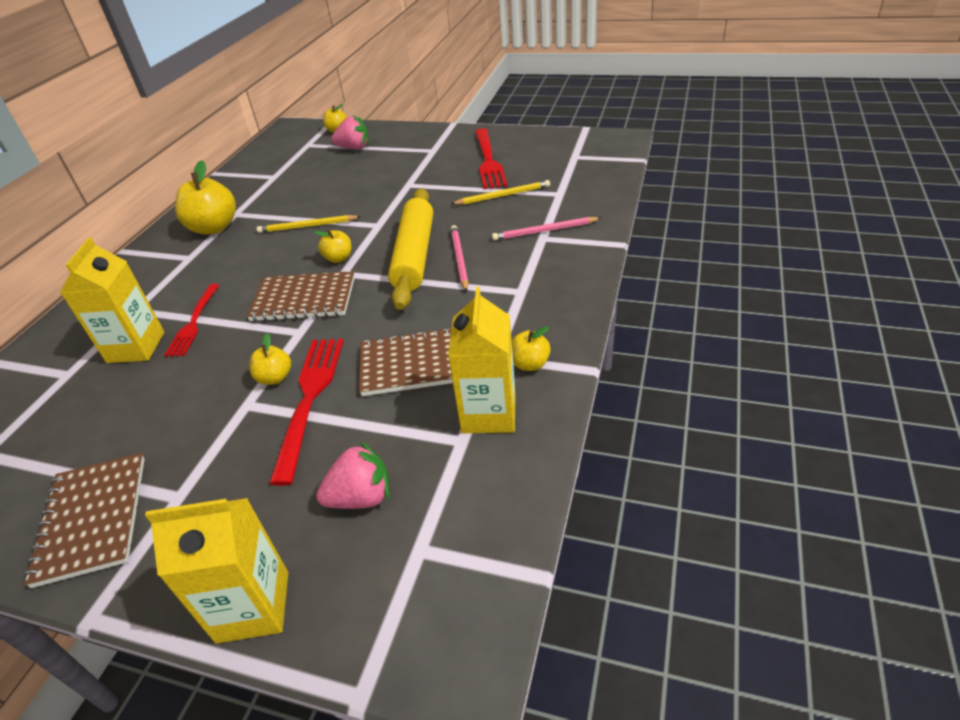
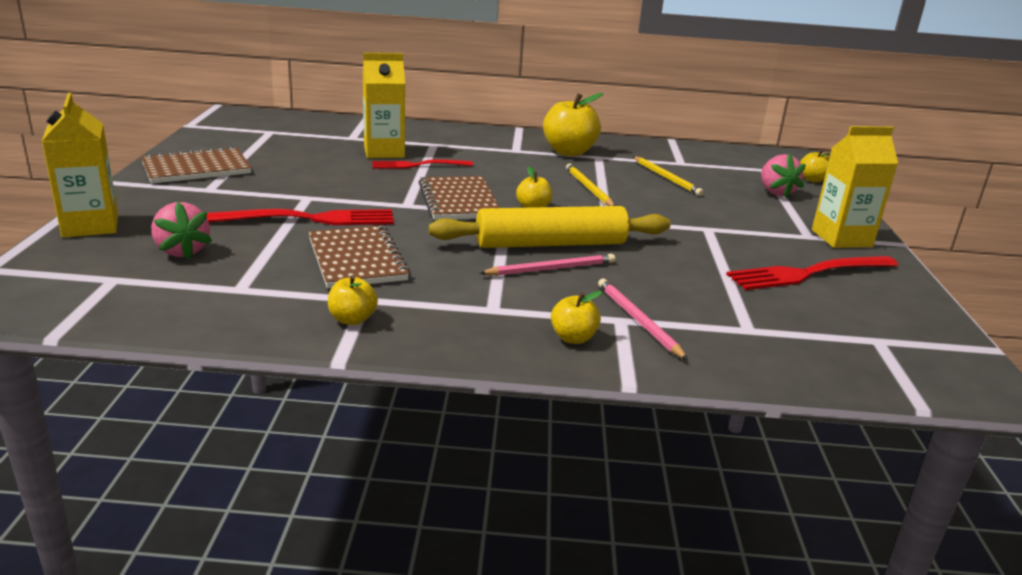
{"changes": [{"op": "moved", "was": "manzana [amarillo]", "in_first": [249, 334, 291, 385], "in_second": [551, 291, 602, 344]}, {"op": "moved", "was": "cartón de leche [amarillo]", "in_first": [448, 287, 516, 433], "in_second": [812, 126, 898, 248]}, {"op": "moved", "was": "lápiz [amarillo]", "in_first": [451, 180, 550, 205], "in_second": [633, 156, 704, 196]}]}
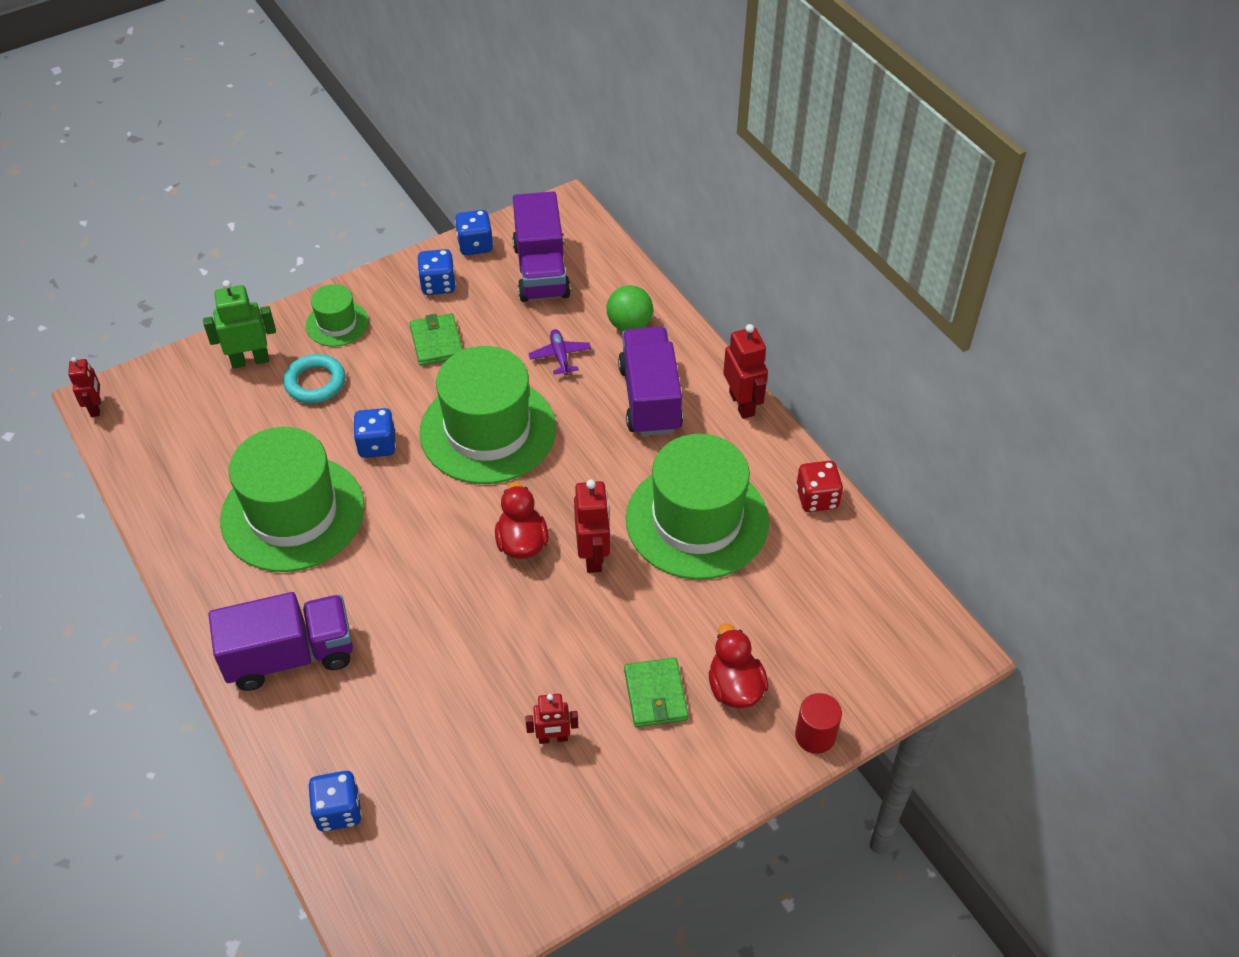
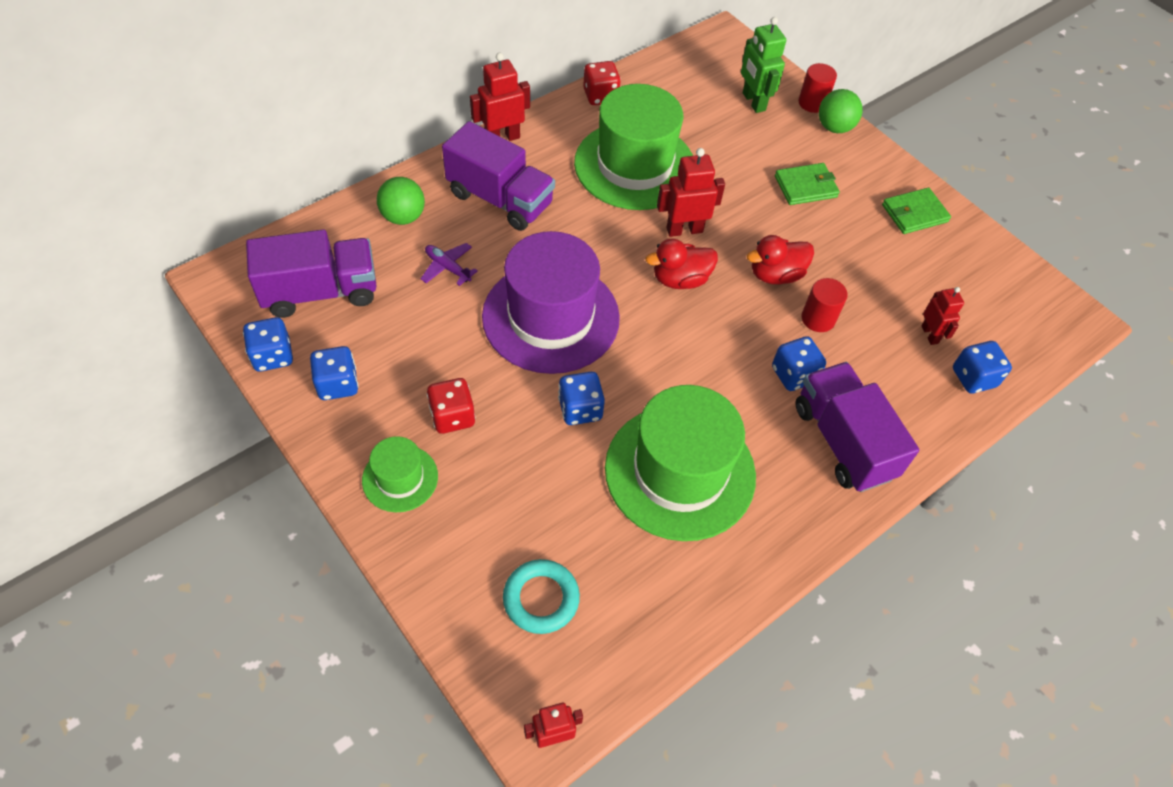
{"changes": [{"op": "moved", "was": "robot [verde]", "in_first": [203, 280, 276, 369], "in_second": [741, 17, 786, 113]}, {"op": "moved", "was": "anillo [turquesa]", "in_first": [283, 354, 345, 403], "in_second": [503, 559, 580, 634]}, {"op": "moved", "was": "cartera [verde]", "in_first": [409, 313, 463, 366], "in_second": [882, 188, 951, 234]}, {"op": "recoloured", "was": "sombrero [verde]", "now": "sombrero [morado]", "in_first": [419, 346, 556, 484], "in_second": [482, 231, 620, 374]}, {"op": "moved", "was": "robot [rojo]", "in_first": [525, 694, 578, 744], "in_second": [921, 287, 964, 345]}, {"op": "turned", "was": "avión [morado]", "in_first": [528, 329, 591, 375], "in_second": [420, 243, 478, 286], "clockwise": 60}, {"op": "turned", "was": "camión [morado]", "in_first": [618, 327, 683, 436], "in_second": [442, 121, 555, 231], "clockwise": -135}, {"op": "moved", "was": "pato [rojo]", "in_first": [709, 623, 768, 708], "in_second": [747, 235, 814, 285]}, {"op": "added", "now": "dado [rojo]", "in_second": [427, 378, 476, 434]}, {"op": "added", "now": "dado [azul]", "in_second": [772, 336, 826, 391]}, {"op": "added", "now": "cilindro [rojo]", "in_second": [802, 278, 847, 332]}, {"op": "added", "now": "pelota [verde]", "in_second": [819, 89, 863, 133]}]}
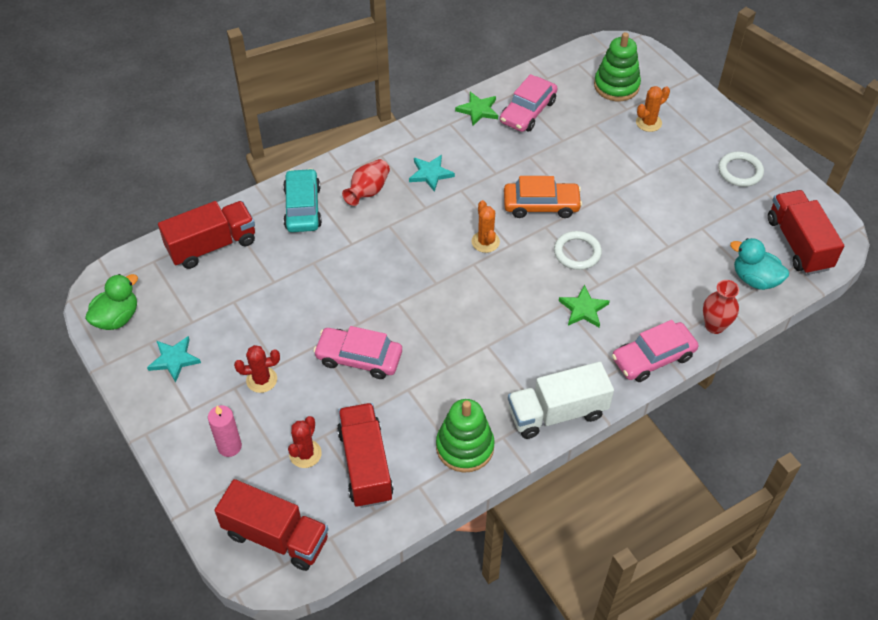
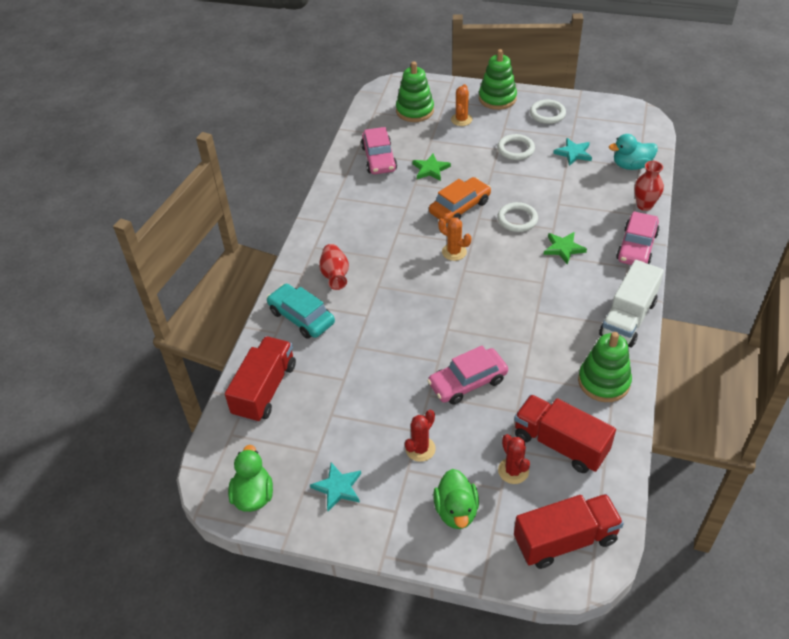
{"changes": [{"op": "replaced", "was": "vela [rosa]", "now": "pato [verde]", "in_first": [208, 405, 242, 457], "in_second": [433, 469, 479, 529]}, {"op": "moved", "was": "estrella [turquesa]", "in_first": [409, 155, 455, 192], "in_second": [553, 138, 592, 166]}, {"op": "moved", "was": "estrella [verde]", "in_first": [455, 92, 498, 126], "in_second": [412, 154, 451, 181]}, {"op": "removed", "was": "camión [rojo]", "in_first": [768, 190, 844, 275]}, {"op": "added", "now": "juguete apilable [verde]", "in_second": [479, 49, 517, 110]}, {"op": "added", "now": "anillo [blanco]", "in_second": [497, 134, 535, 160]}]}
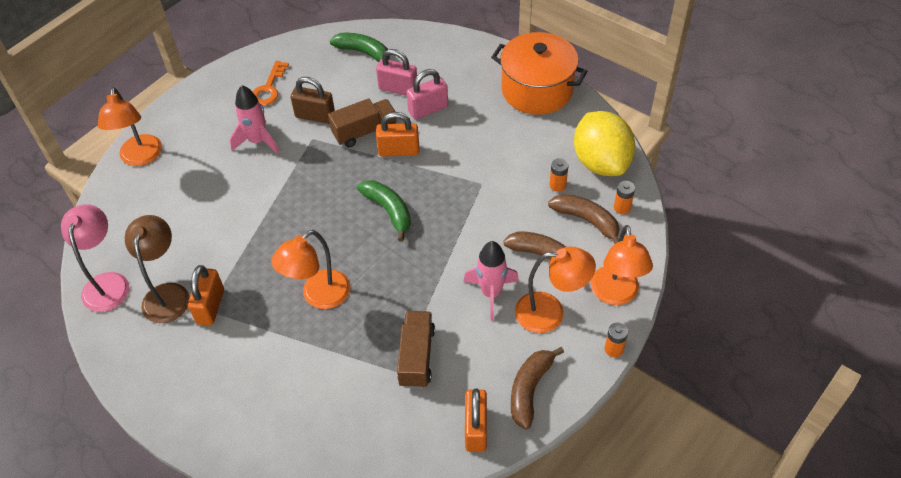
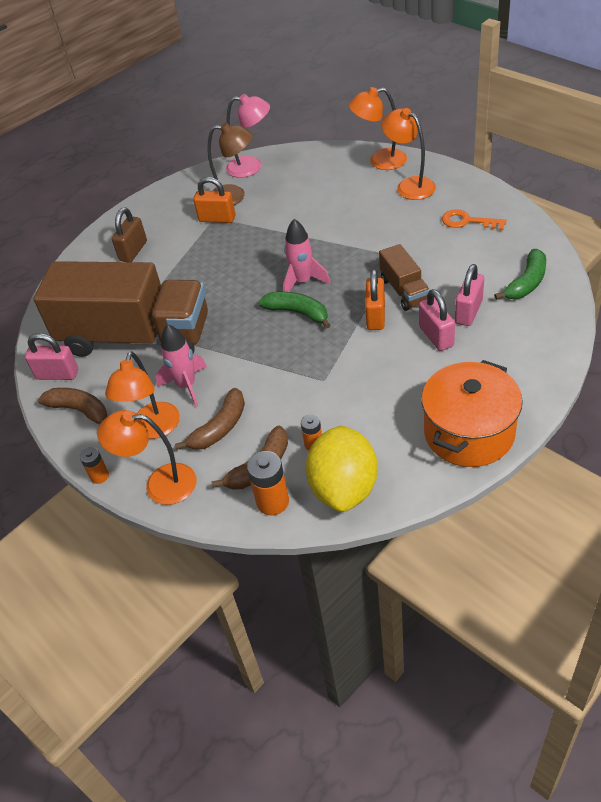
{"changes": [{"op": "moved", "was": "cohete [rosa]", "in_first": [230, 85, 279, 154], "in_second": [283, 219, 330, 292]}, {"op": "moved", "was": "lámpara [naranja]", "in_first": [271, 230, 351, 309], "in_second": [382, 108, 436, 200]}, {"op": "moved", "was": "candado [marrón]", "in_first": [290, 77, 335, 124], "in_second": [112, 208, 147, 262]}, {"op": "turned", "was": "plátano [verde]", "in_first": [357, 180, 411, 242], "in_second": [259, 292, 331, 329], "clockwise": -120}, {"op": "resized", "was": "camión [marrón]", "in_first": [397, 311, 435, 388], "in_second": [33, 261, 208, 357], "ratio": 2.28}, {"op": "recoloured", "was": "candado [naranja]", "now": "candado [rosa]", "in_first": [465, 389, 487, 452], "in_second": [25, 333, 78, 380]}, {"op": "turned", "was": "limón [amarillo]", "in_first": [574, 111, 635, 176], "in_second": [305, 425, 378, 512], "clockwise": -75}, {"op": "resized", "was": "pila [naranja]", "in_first": [614, 181, 635, 214], "in_second": [247, 451, 289, 515], "ratio": 1.66}]}
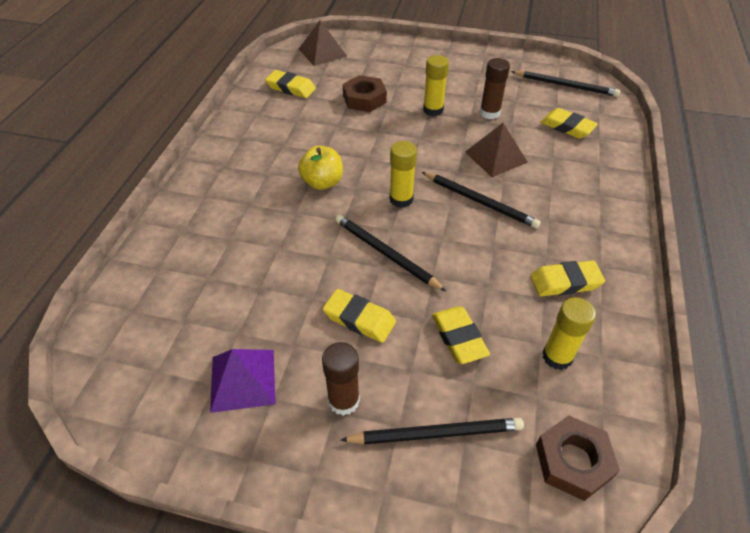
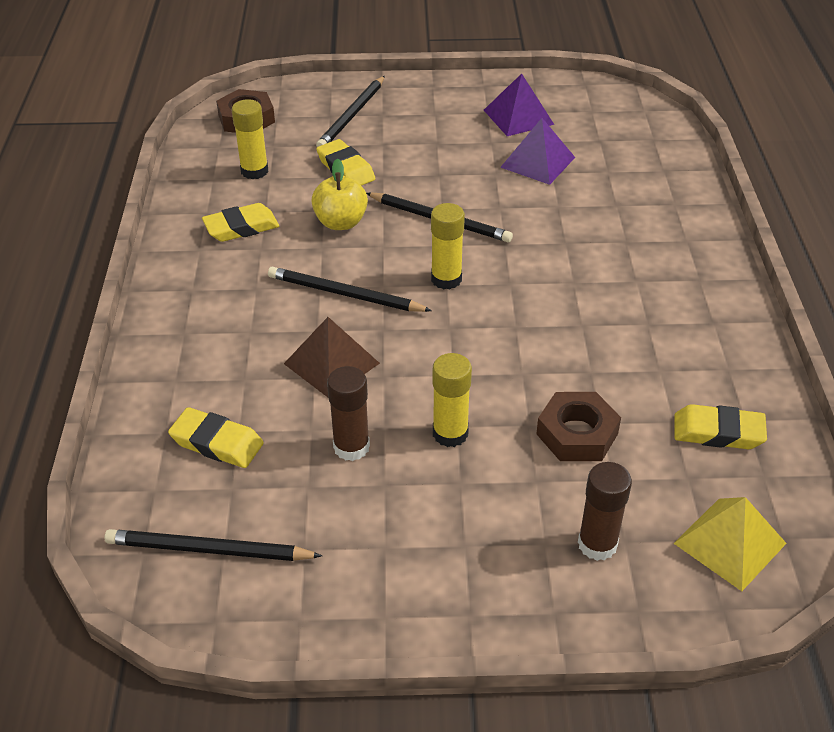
{"changes": [{"op": "moved", "was": "manzana [amarillo]", "in_first": [298, 146, 343, 190], "in_second": [311, 158, 368, 230]}, {"op": "recoloured", "was": "pirámide [marrón]", "now": "pirámide [amarillo]", "in_first": [299, 20, 347, 66], "in_second": [673, 497, 787, 591]}, {"op": "moved", "was": "barra de pegamento [marrón]", "in_first": [322, 342, 360, 416], "in_second": [578, 462, 632, 561]}, {"op": "removed", "was": "goma de borrar [amarillo]", "in_first": [323, 289, 396, 343]}, {"op": "turned", "was": "lápiz [negro]", "in_first": [340, 418, 524, 445], "in_second": [316, 76, 385, 147], "clockwise": -45}, {"op": "added", "now": "pirámide [morado]", "in_second": [500, 118, 575, 185]}]}
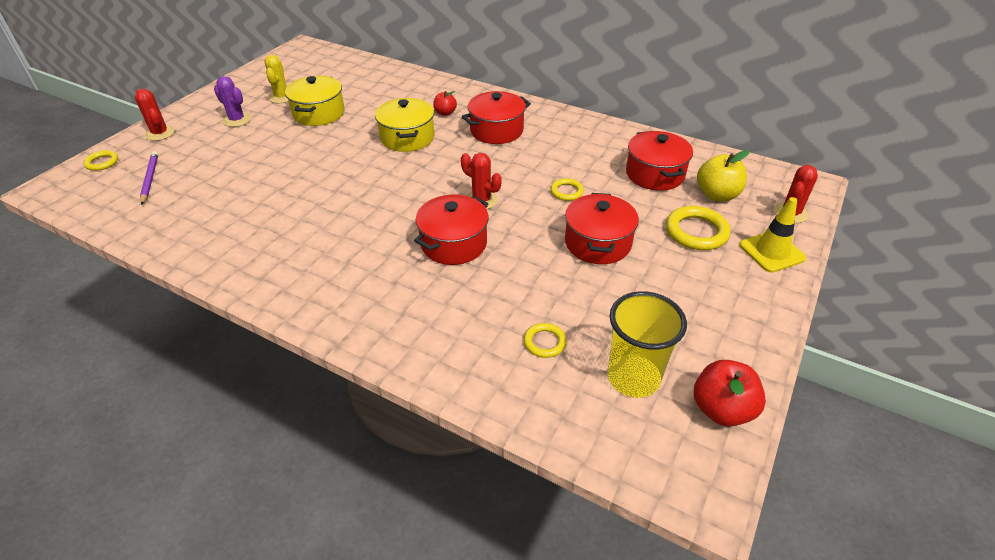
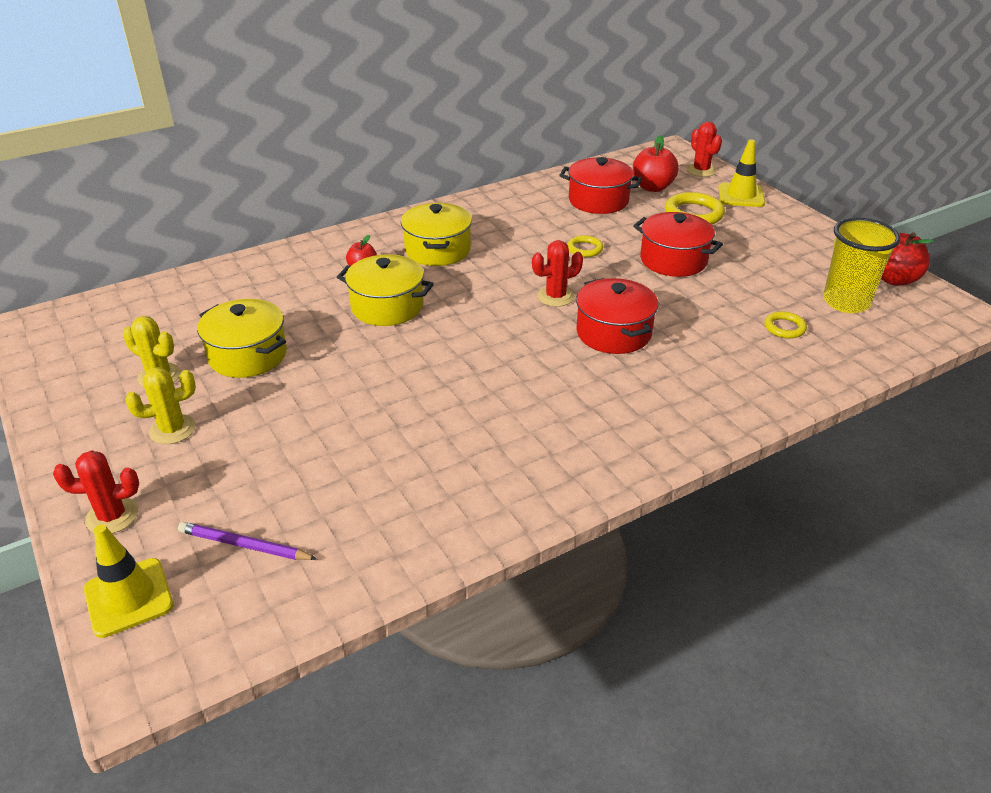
{"changes": [{"op": "replaced", "was": "anillo [amarillo]", "now": "cono de tráfico [amarillo]", "in_first": [84, 150, 118, 171], "in_second": [84, 525, 174, 638]}, {"op": "recoloured", "was": "cactus [morado]", "now": "cactus [amarillo]", "in_first": [214, 76, 251, 127], "in_second": [125, 367, 196, 444]}, {"op": "recoloured", "was": "olla [rojo]", "now": "olla [amarillo]", "in_first": [462, 91, 531, 144], "in_second": [401, 203, 472, 266]}, {"op": "recoloured", "was": "manzana [amarillo]", "now": "manzana [rojo]", "in_first": [697, 150, 750, 201], "in_second": [633, 135, 679, 192]}]}
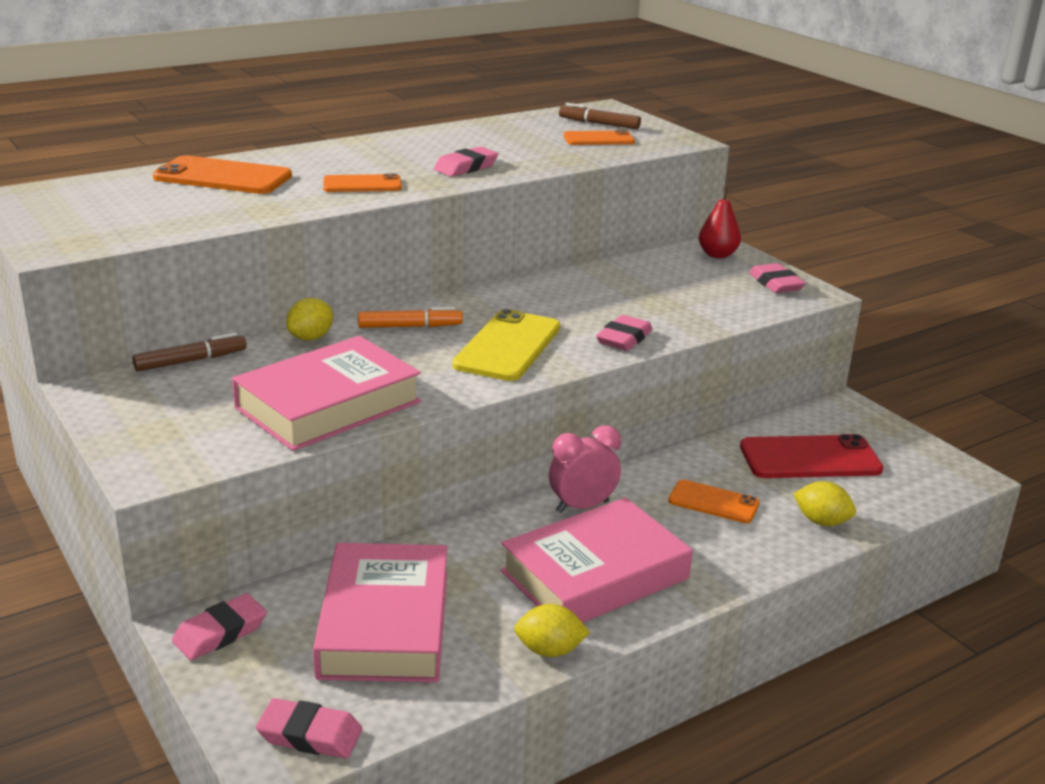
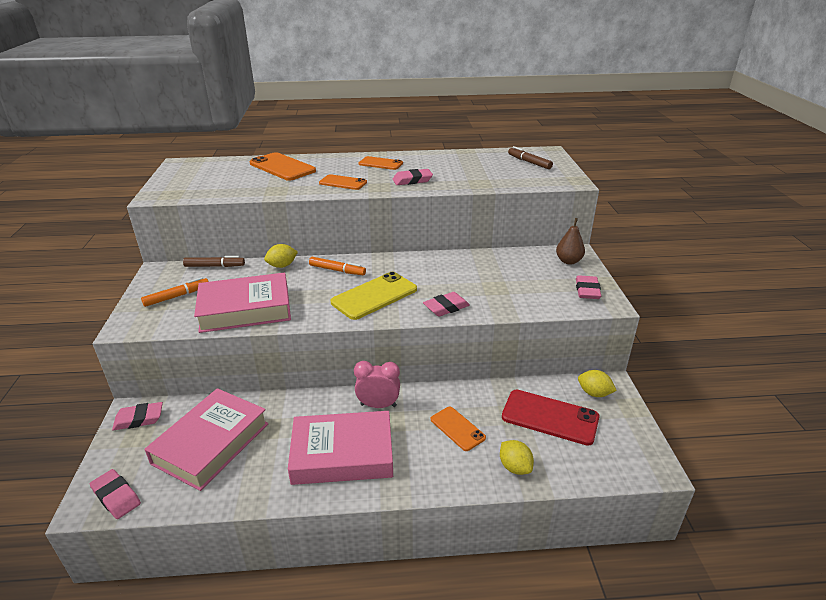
{"changes": [{"op": "moved", "was": "limón [amarillo]", "in_first": [514, 604, 590, 657], "in_second": [578, 370, 617, 397]}, {"op": "moved", "was": "móvil [naranja]", "in_first": [563, 130, 635, 145], "in_second": [359, 156, 403, 170]}, {"op": "recoloured", "was": "pera [rojo]", "now": "pera [marrón]", "in_first": [699, 187, 741, 259], "in_second": [556, 218, 585, 265]}, {"op": "added", "now": "rotulador [naranja]", "in_second": [141, 277, 209, 307]}]}
